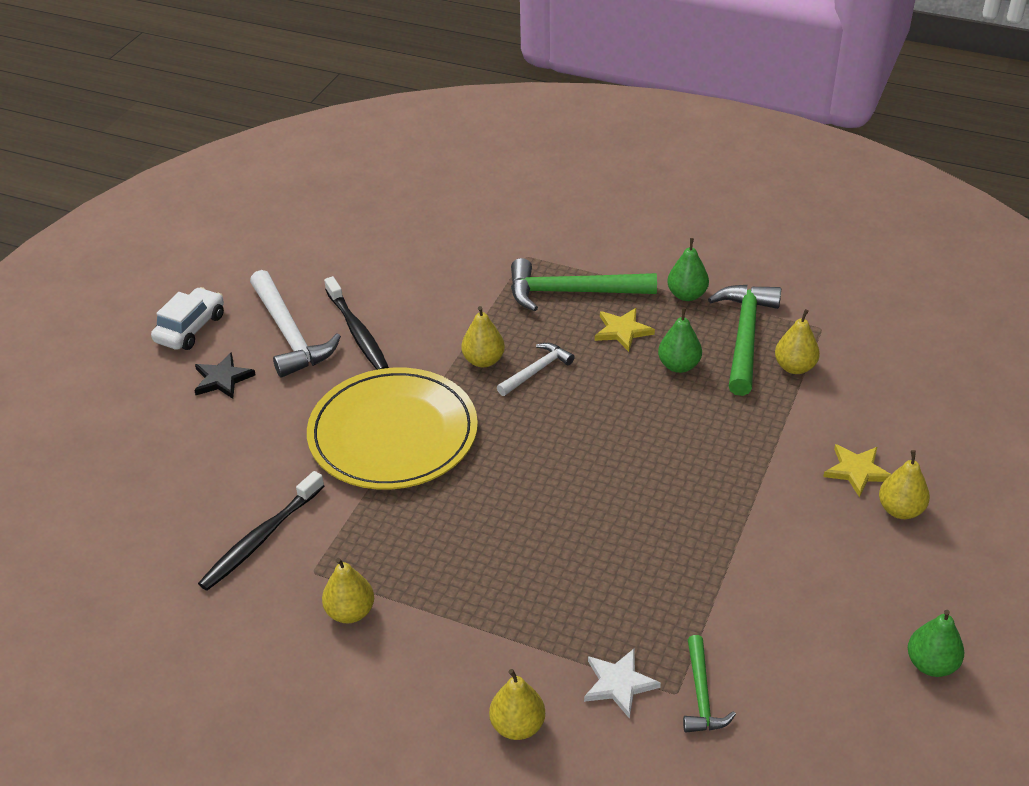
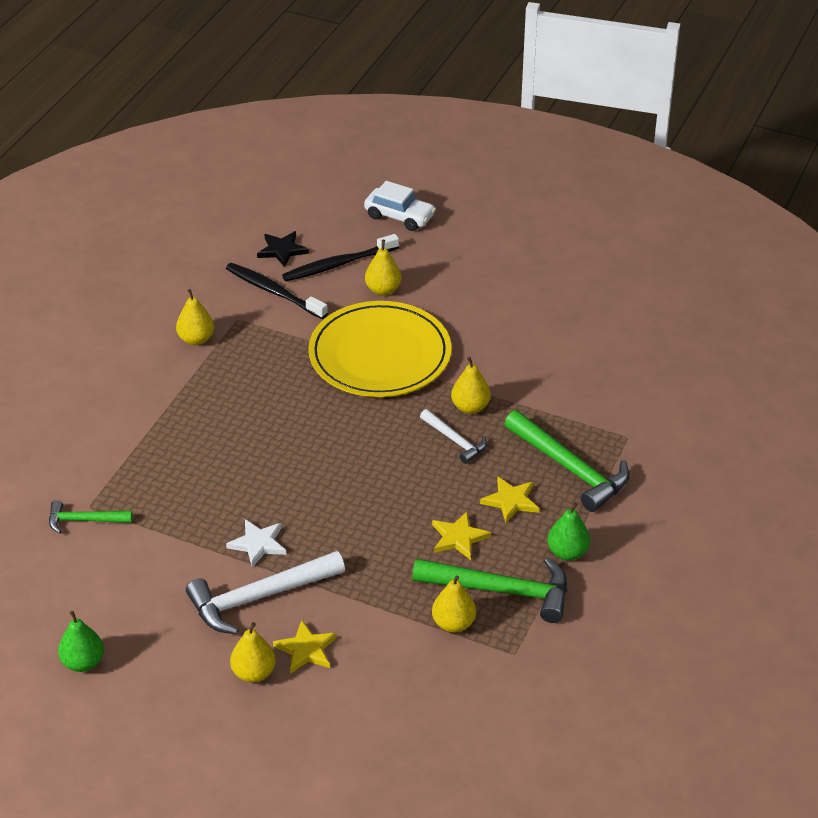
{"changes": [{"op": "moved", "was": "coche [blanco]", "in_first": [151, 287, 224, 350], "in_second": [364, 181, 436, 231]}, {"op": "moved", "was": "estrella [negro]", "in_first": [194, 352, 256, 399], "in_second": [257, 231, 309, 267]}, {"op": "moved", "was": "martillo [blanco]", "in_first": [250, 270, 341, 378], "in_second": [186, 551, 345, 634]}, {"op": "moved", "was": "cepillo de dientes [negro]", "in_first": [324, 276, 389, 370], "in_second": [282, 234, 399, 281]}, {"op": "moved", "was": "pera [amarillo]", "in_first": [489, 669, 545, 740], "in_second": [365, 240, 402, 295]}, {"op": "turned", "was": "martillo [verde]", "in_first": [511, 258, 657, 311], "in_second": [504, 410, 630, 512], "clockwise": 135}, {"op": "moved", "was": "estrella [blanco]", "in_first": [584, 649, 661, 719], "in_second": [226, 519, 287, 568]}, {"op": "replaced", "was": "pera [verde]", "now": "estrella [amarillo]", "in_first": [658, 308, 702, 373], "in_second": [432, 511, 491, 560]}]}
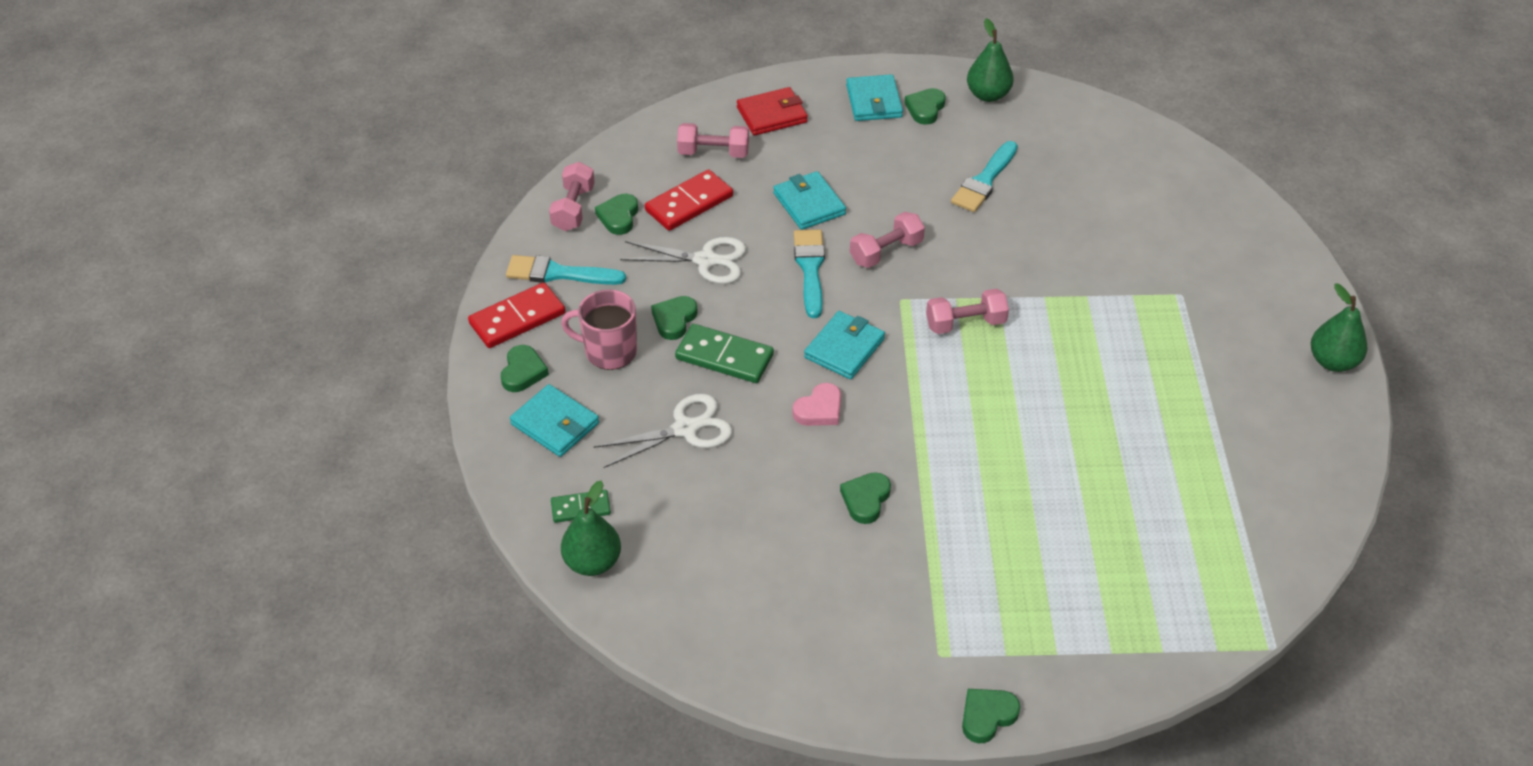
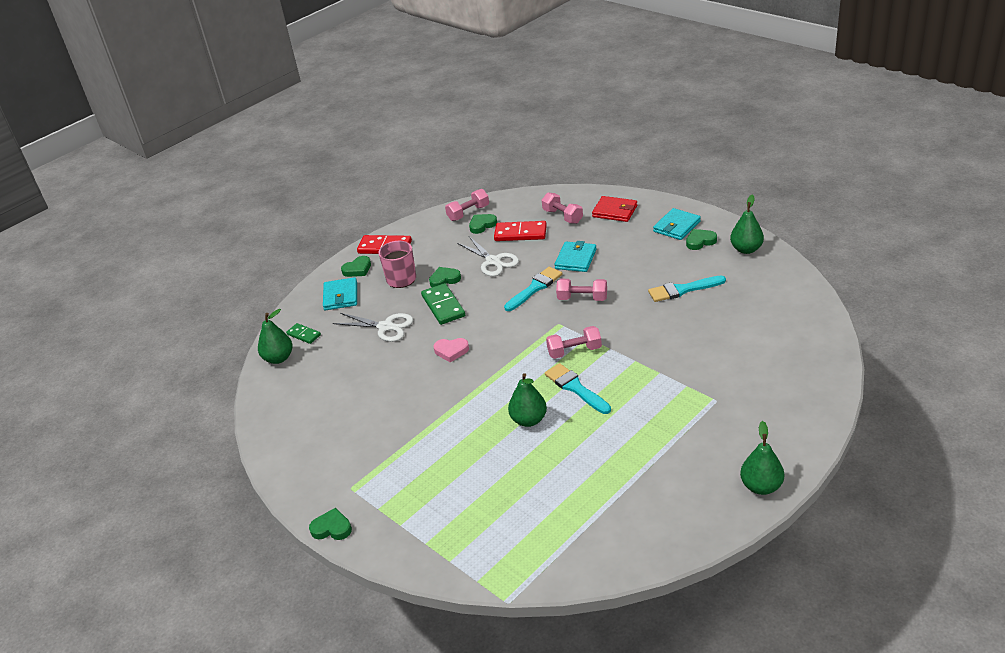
{"changes": [{"op": "moved", "was": "pincel [turquesa]", "in_first": [506, 255, 626, 285], "in_second": [545, 363, 611, 414]}, {"op": "removed", "was": "cartera [turquesa]", "in_first": [804, 311, 885, 379]}, {"op": "removed", "was": "corazón [verde]", "in_first": [840, 472, 891, 524]}, {"op": "turned", "was": "mancuerna [rosa]", "in_first": [926, 289, 1009, 334], "in_second": [546, 326, 602, 359], "clockwise": -45}, {"op": "added", "now": "pera [verde]", "in_second": [508, 373, 547, 427]}]}
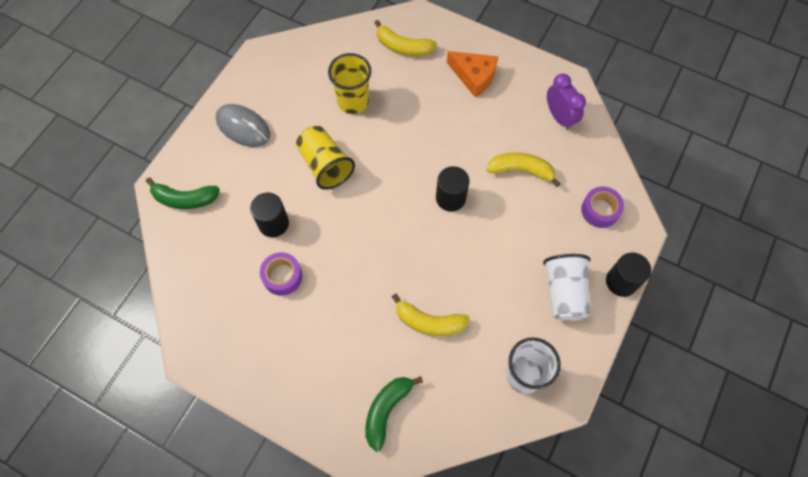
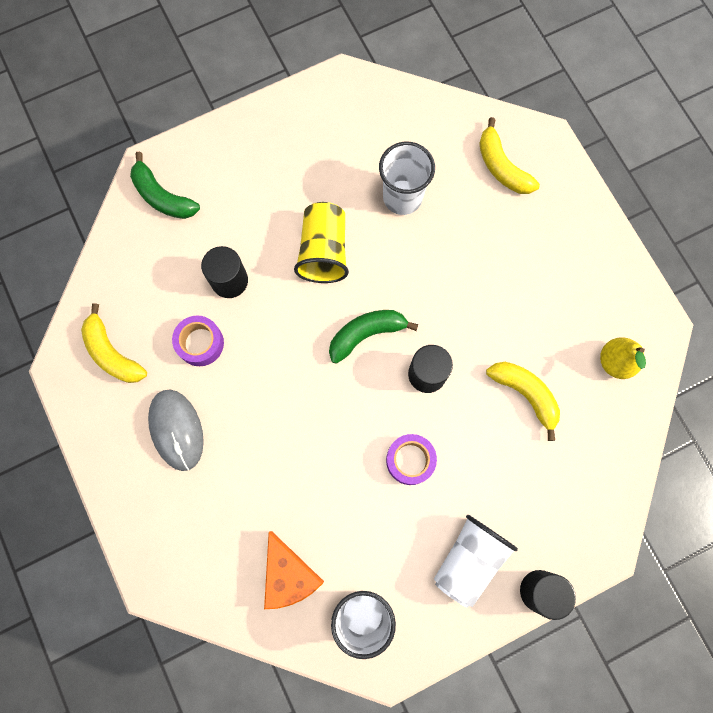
{"changes": [{"op": "moved", "was": "ratón [gris]", "in_first": [215, 104, 270, 147], "in_second": [148, 390, 204, 471]}, {"op": "recoloured", "was": "vaso [amarillo]", "now": "vaso [blanco]", "in_first": [328, 53, 371, 114], "in_second": [379, 142, 435, 215]}, {"op": "moved", "was": "plátano [verde]", "in_first": [365, 376, 423, 452], "in_second": [329, 310, 418, 364]}, {"op": "moved", "was": "plátano [amarillo]", "in_first": [392, 294, 470, 336], "in_second": [81, 303, 147, 383]}, {"op": "moved", "was": "queso [naranja]", "in_first": [447, 51, 498, 97], "in_second": [264, 531, 324, 609]}, {"op": "replaced", "was": "despertador [morado]", "now": "pera [amarillo]", "in_first": [547, 74, 586, 130], "in_second": [600, 337, 646, 379]}, {"op": "moved", "was": "cinta adhesiva [morado]", "in_first": [581, 186, 624, 228], "in_second": [386, 434, 437, 485]}]}
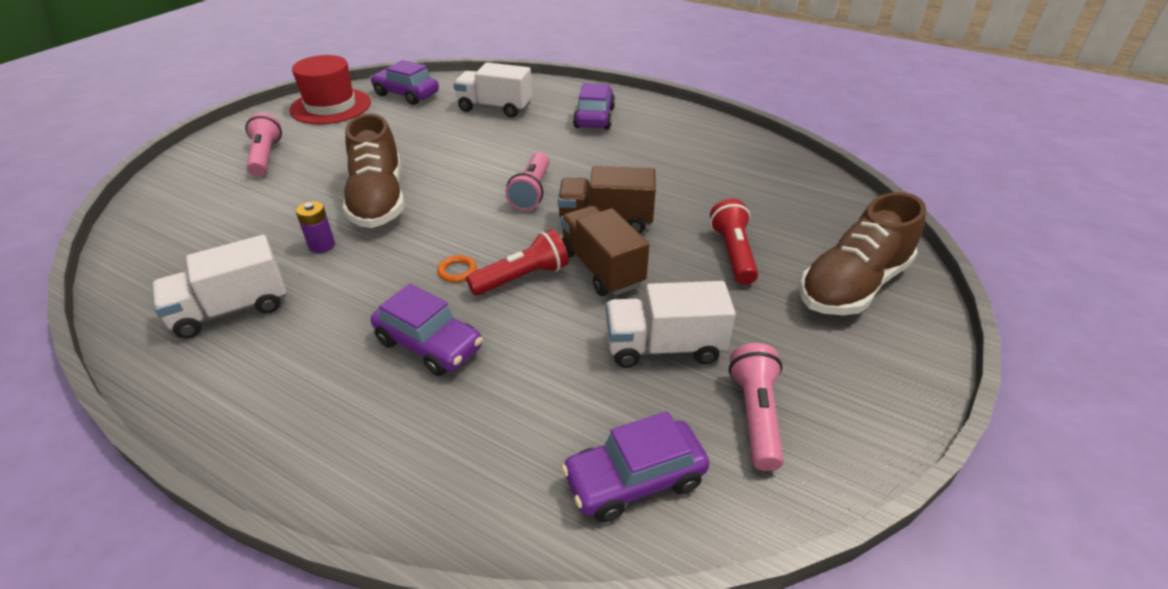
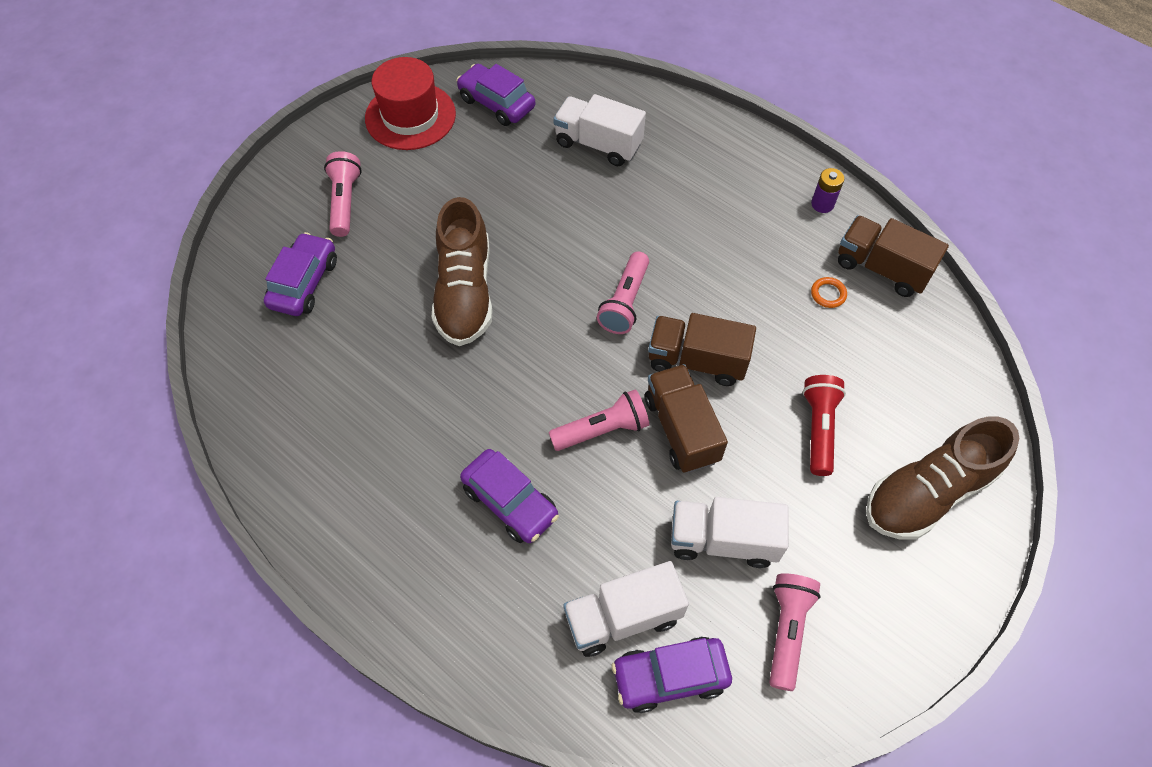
{"changes": [{"op": "moved", "was": "camión [blanco]", "in_first": [152, 235, 286, 339], "in_second": [563, 561, 689, 657]}, {"op": "moved", "was": "pila [morado]", "in_first": [296, 201, 335, 253], "in_second": [811, 168, 844, 213]}, {"op": "moved", "was": "anillo [naranja]", "in_first": [437, 255, 477, 283], "in_second": [811, 277, 847, 308]}, {"op": "recoloured", "was": "lámpara de mano [rojo]", "now": "lámpara de mano [rosa]", "in_first": [466, 229, 569, 296], "in_second": [549, 389, 649, 451]}, {"op": "moved", "was": "coche [morado]", "in_first": [573, 83, 615, 130], "in_second": [264, 232, 337, 316]}, {"op": "added", "now": "camión [marrón]", "in_second": [838, 215, 949, 297]}]}
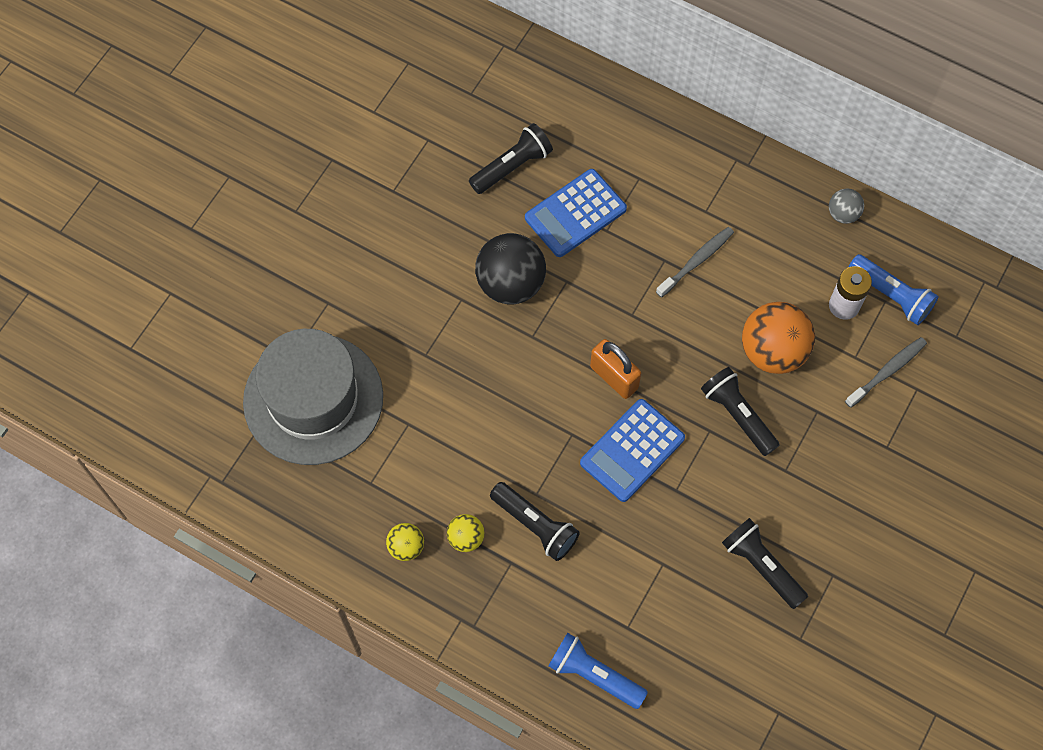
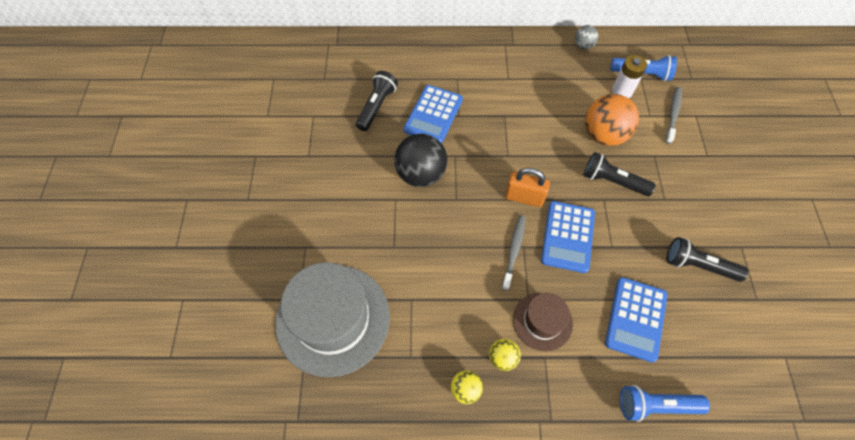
{"changes": [{"op": "replaced", "was": "lámpara de mano [negro]", "now": "sombrero [marrón]", "in_first": [490, 482, 580, 561], "in_second": [513, 293, 573, 351]}, {"op": "moved", "was": "cepillo de dientes [gris]", "in_first": [656, 227, 734, 298], "in_second": [502, 215, 526, 291]}, {"op": "added", "now": "calculadora [azul]", "in_second": [605, 277, 668, 363]}]}
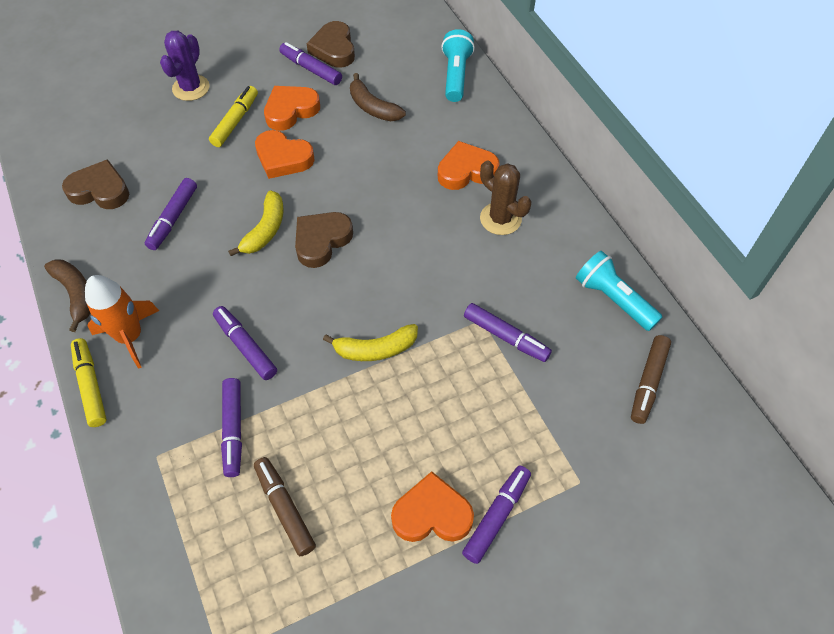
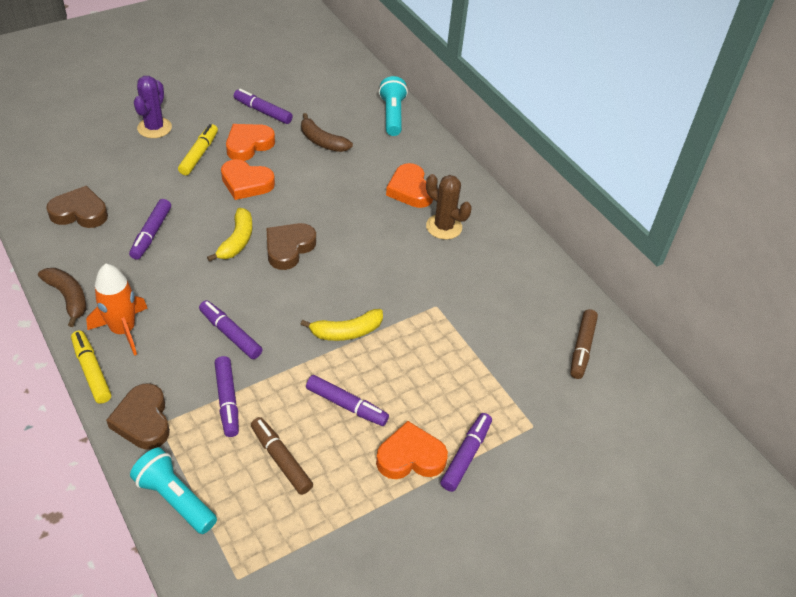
{"changes": [{"op": "moved", "was": "corazón [marrón]", "in_first": [306, 21, 355, 68], "in_second": [106, 383, 170, 450]}, {"op": "turned", "was": "corazón [naranja]", "in_first": [438, 141, 500, 190], "in_second": [386, 163, 433, 208], "clockwise": -90}, {"op": "moved", "was": "rotulador [morado]", "in_first": [464, 303, 552, 362], "in_second": [306, 375, 389, 426]}, {"op": "moved", "was": "lámpara de mano [turquesa]", "in_first": [576, 251, 662, 331], "in_second": [130, 448, 217, 534]}]}
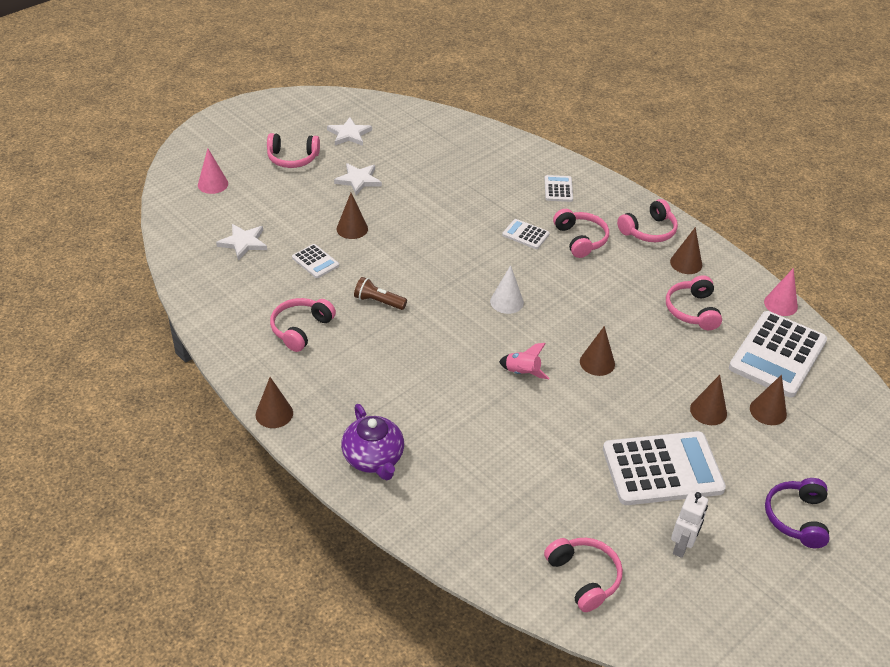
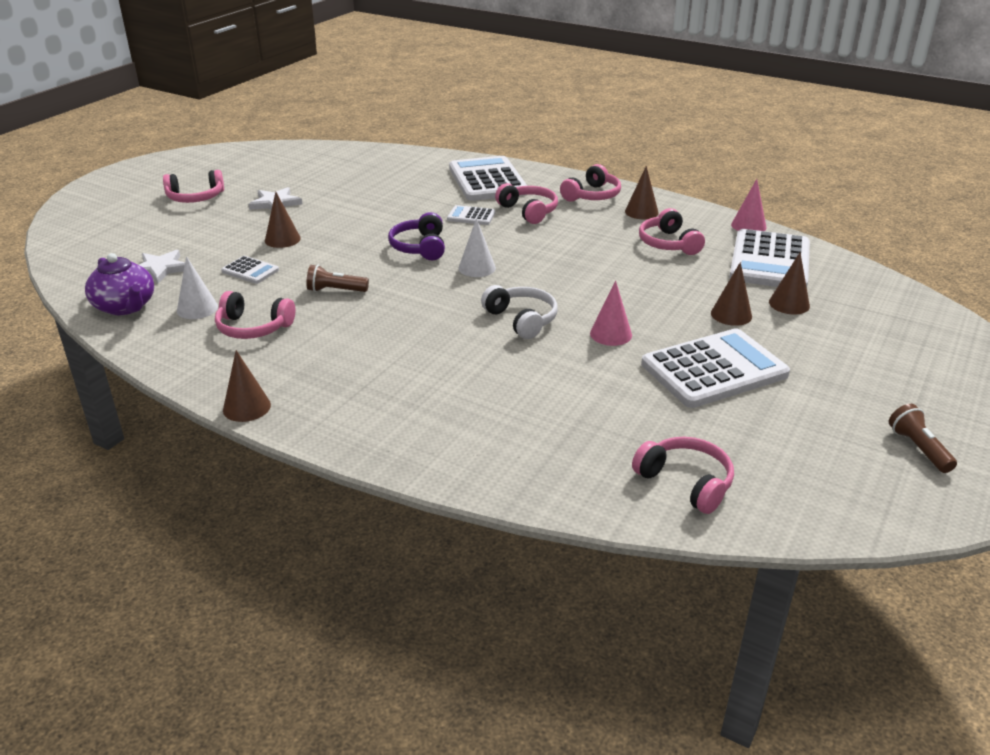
{"changes": [{"op": "moved", "was": "cono [rosa]", "in_first": [198, 148, 228, 194], "in_second": [590, 280, 632, 346]}, {"op": "turned", "was": "auriculares [rosa]", "in_first": [270, 298, 336, 352], "in_second": [215, 291, 295, 339], "clockwise": -90}, {"op": "removed", "was": "estrella [blanco]", "in_first": [327, 117, 372, 146]}, {"op": "moved", "was": "tetera [morado]", "in_first": [341, 404, 404, 480], "in_second": [85, 253, 154, 315]}, {"op": "replaced", "was": "cohete [rosa]", "now": "auriculares [blanco]", "in_first": [499, 343, 549, 379], "in_second": [481, 285, 558, 339]}, {"op": "resized", "was": "calculadora [blanco]", "in_first": [545, 175, 573, 202], "in_second": [449, 156, 527, 201], "ratio": 2.16}, {"op": "removed", "was": "cono [marrón]", "in_first": [580, 326, 615, 376]}, {"op": "removed", "was": "robot [blanco]", "in_first": [671, 492, 708, 558]}, {"op": "moved", "was": "auriculares [morado]", "in_first": [765, 478, 830, 548], "in_second": [388, 212, 445, 260]}, {"op": "added", "now": "cono [blanco]", "in_second": [177, 256, 218, 319]}, {"op": "added", "now": "lámpara de mano [marrón]", "in_second": [889, 404, 957, 473]}]}
